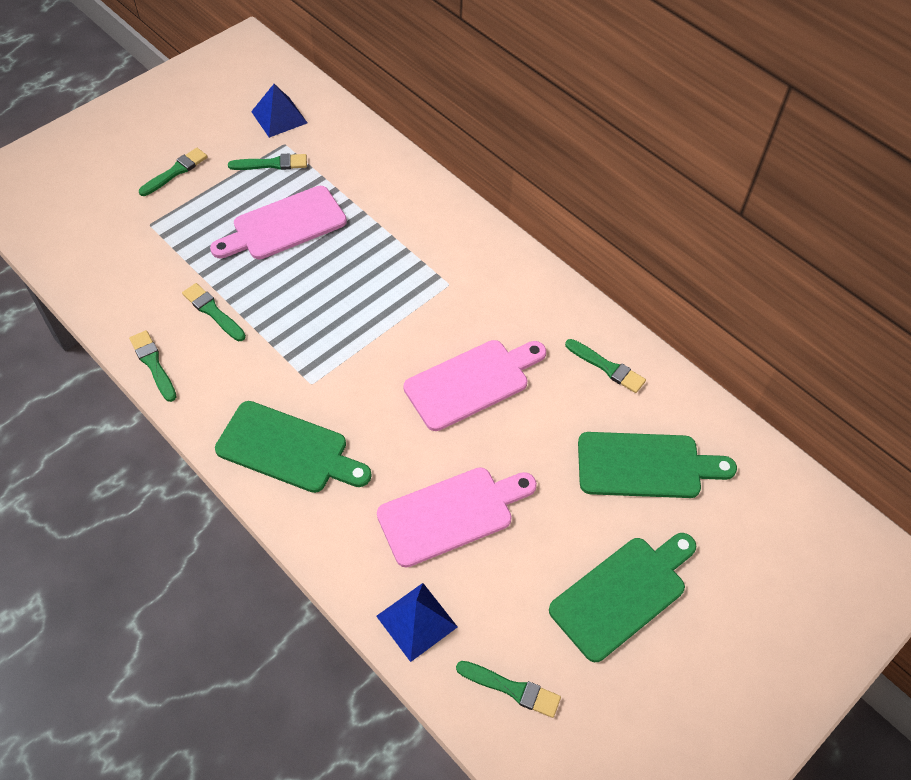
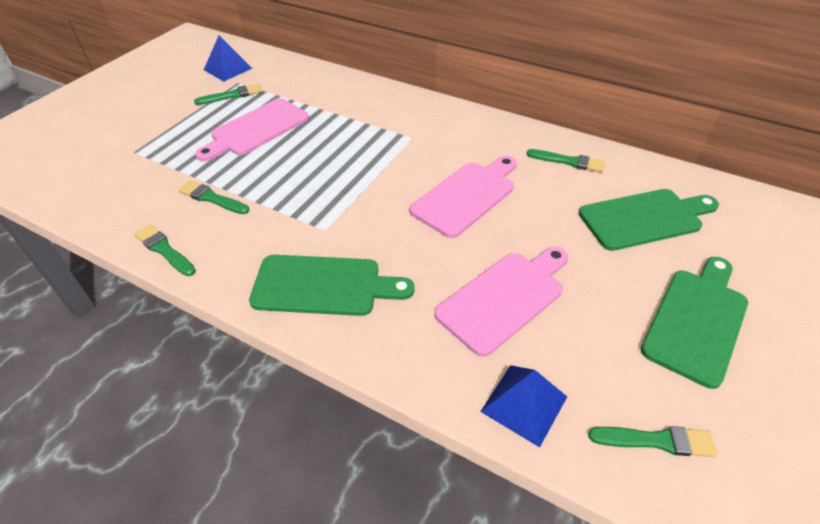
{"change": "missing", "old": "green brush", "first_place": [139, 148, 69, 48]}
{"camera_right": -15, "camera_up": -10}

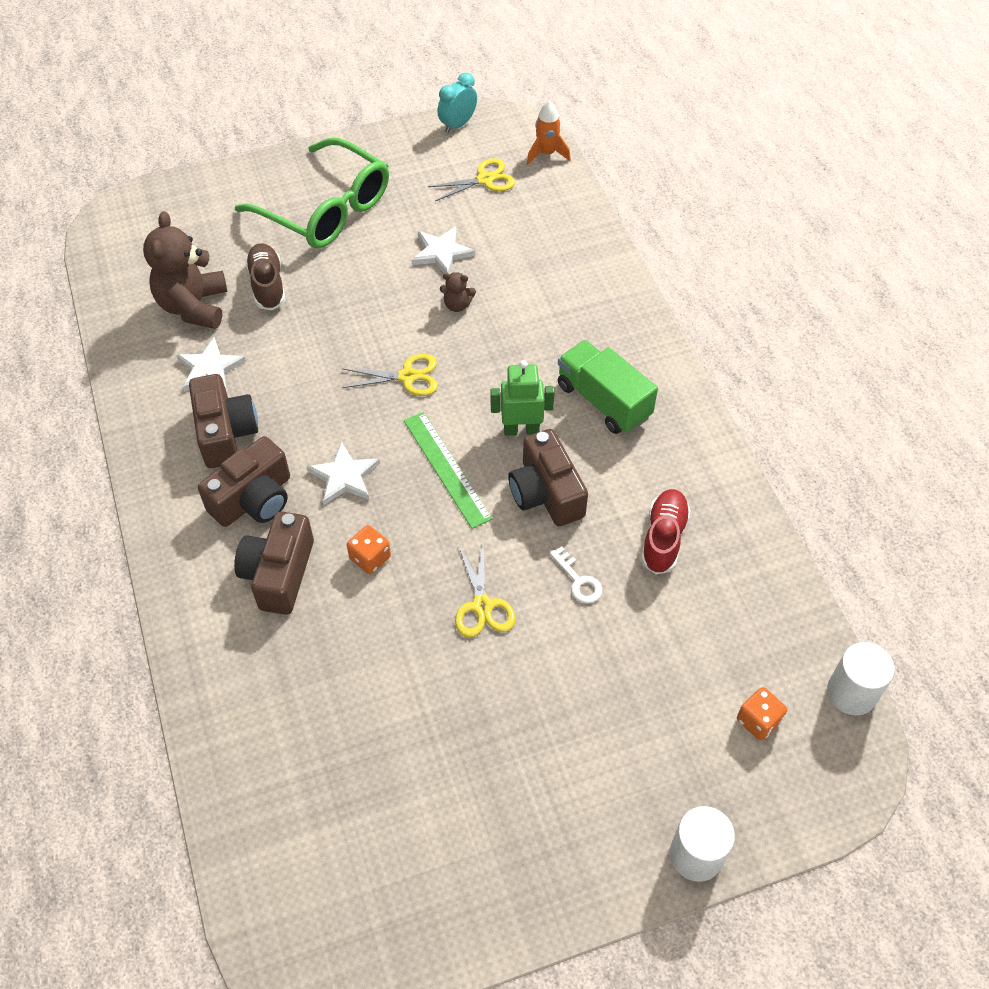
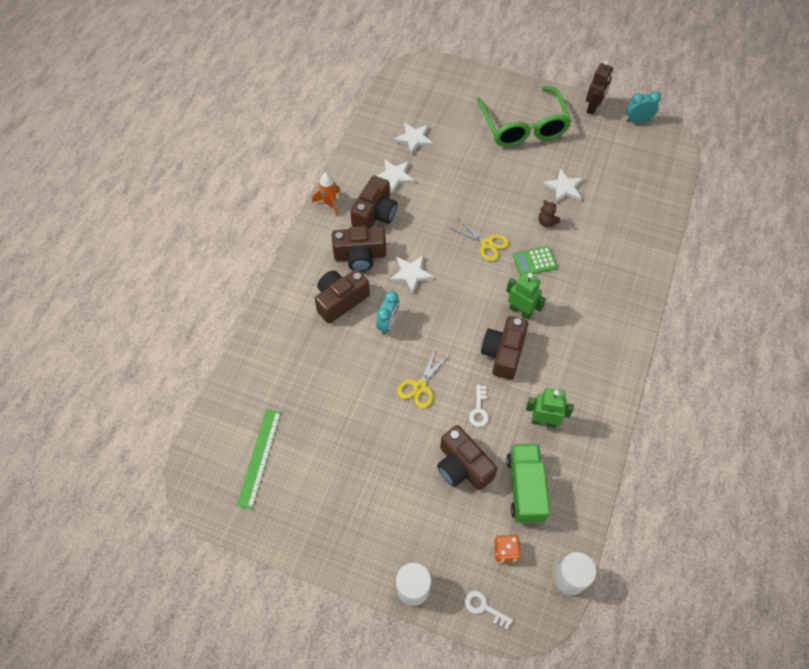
{"change": "exchanged", "old": "brown teddy bear", "new": "white star", "first_place": [143, 211, 84, 118], "second_place": [393, 122, 41, 33]}
{"change": "missing", "old": "brown shoe", "first_place": [245, 243, 41, 67]}
{"change": "exchanged", "old": "orange dice", "new": "turquoise clock", "first_place": [347, 525, 44, 49], "second_place": [376, 291, 23, 44]}
{"change": "relocated", "old": "green ruler", "first_place": [404, 412, 89, 117], "second_place": [237, 409, 44, 100]}
{"change": "missing", "old": "yellow scissors", "first_place": [427, 158, 88, 43]}
{"change": "relocated", "old": "orange rocket", "first_place": [527, 100, 44, 65], "second_place": [312, 172, 28, 44]}
{"change": "relocated", "old": "green truck", "first_place": [558, 340, 100, 94], "second_place": [506, 444, 44, 79]}
{"change": "exchanged", "old": "red shoe", "new": "green robot", "first_place": [641, 489, 50, 85], "second_place": [526, 388, 48, 40]}
{"change": "appeared", "new": "brown camera", "second_place": [437, 425, 60, 65]}
{"change": "appeared", "new": "white key", "second_place": [465, 590, 48, 39]}
{"change": "appeared", "new": "green calculator", "second_place": [513, 246, 44, 30]}
{"change": "appeared", "new": "brown robot", "second_place": [586, 61, 27, 54]}
{"camera_right": 40, "camera_up": 5}

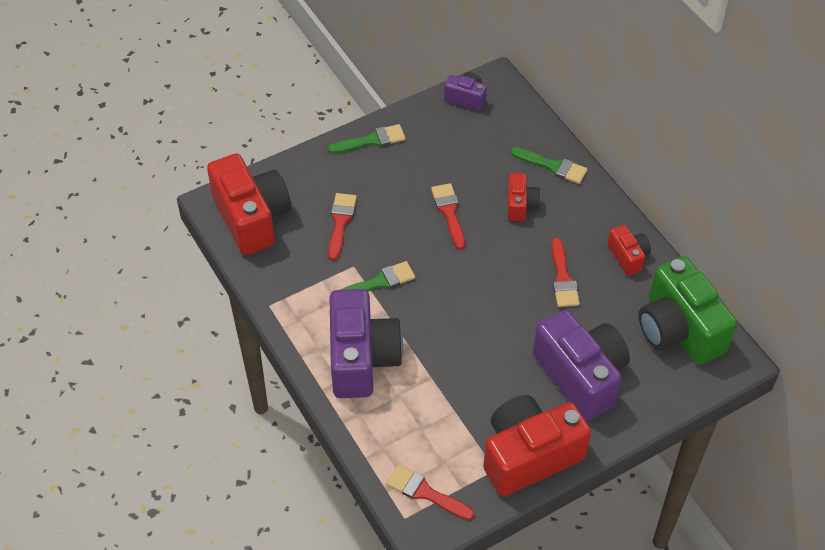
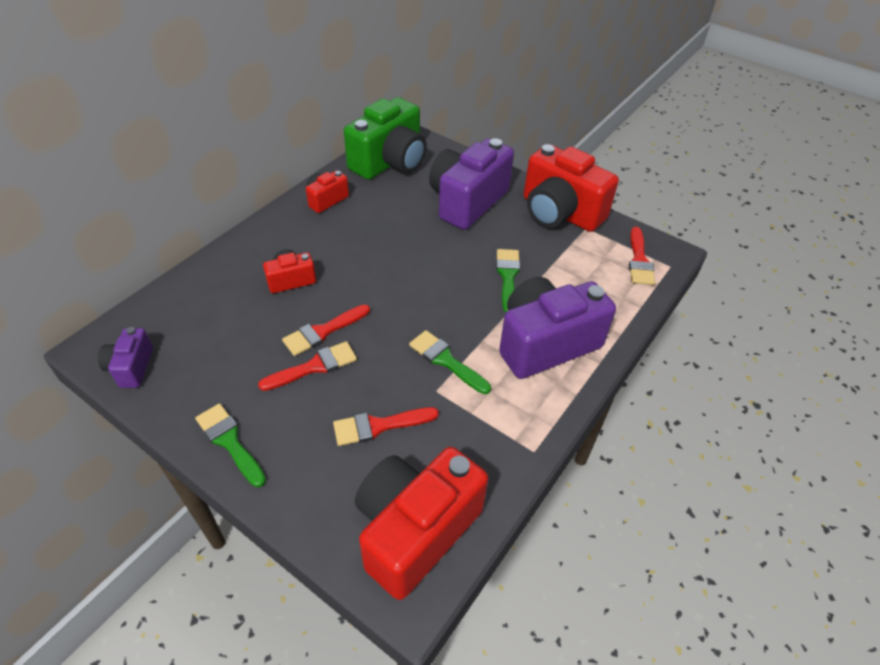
{"change": "relocated", "old": "green brush", "first_place": [511, 147, 77, 37], "second_place": [496, 249, 24, 63]}
{"change": "relocated", "old": "red brush", "first_place": [551, 238, 29, 69], "second_place": [258, 341, 99, 50]}
{"camera_right": -115, "camera_up": -5}

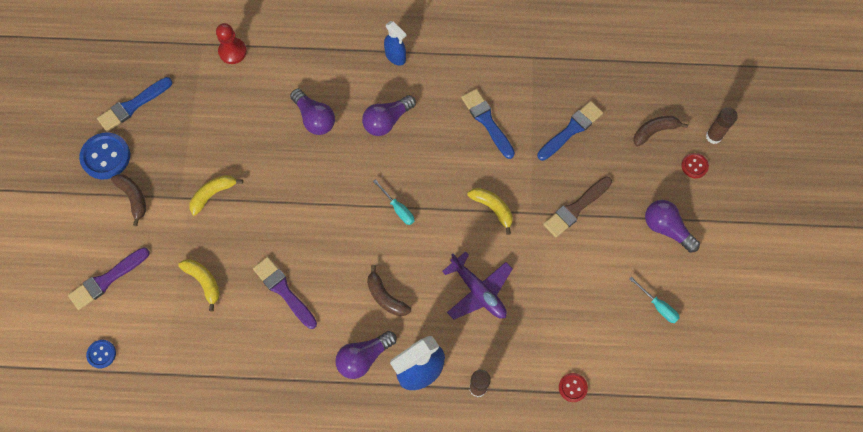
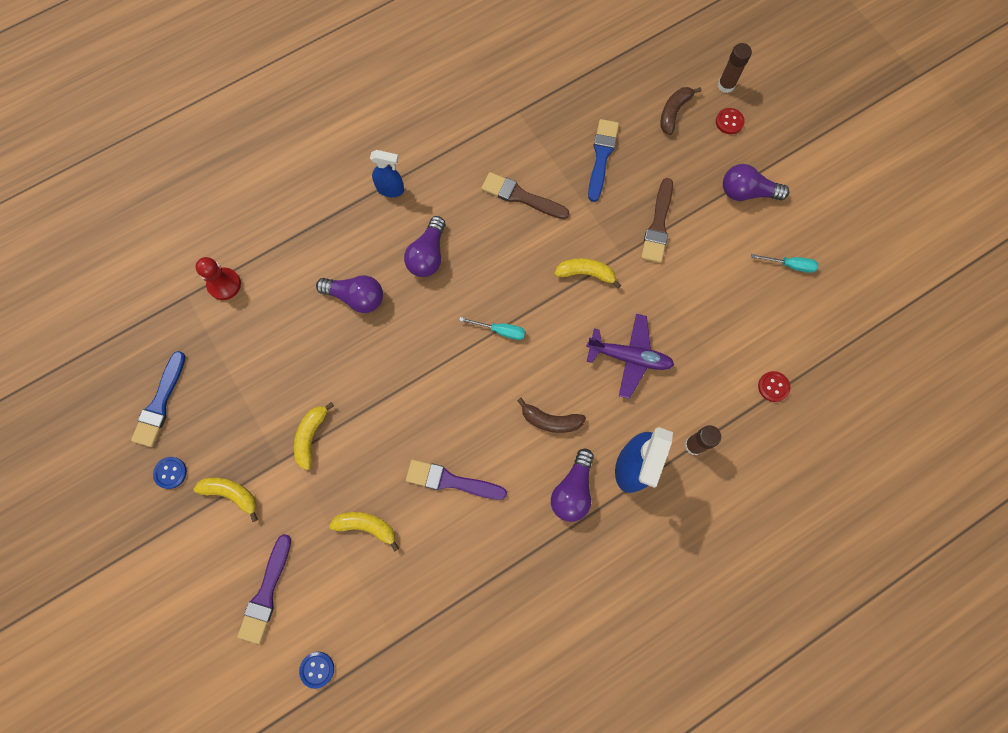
{"change": "size", "old": "blue button", "first_place": [79, 132, 51, 47], "second_place": [153, 457, 34, 32], "factor": 0.54}
{"change": "colour", "old": "brown banana", "new": "yellow banana", "first_place": [111, 174, 35, 52], "second_place": [194, 478, 64, 44]}
{"change": "colour", "old": "blue brush", "new": "brown brush", "first_place": [461, 89, 54, 70], "second_place": [481, 172, 88, 47]}
{"camera_right": -35, "camera_up": 5}

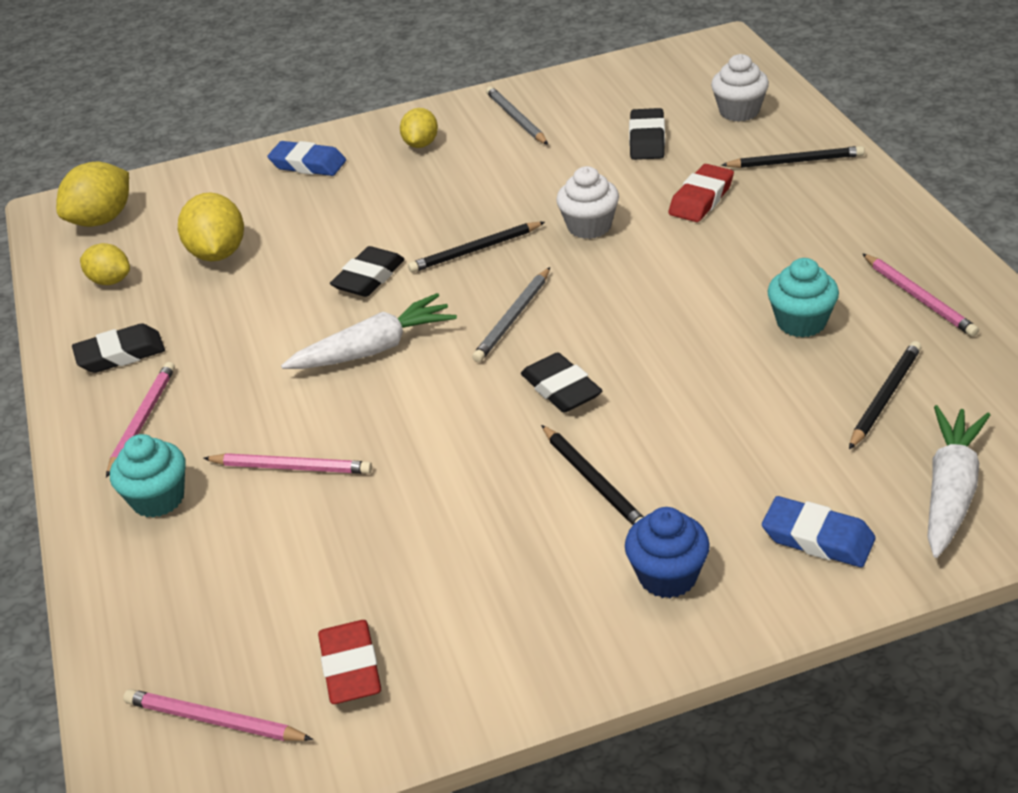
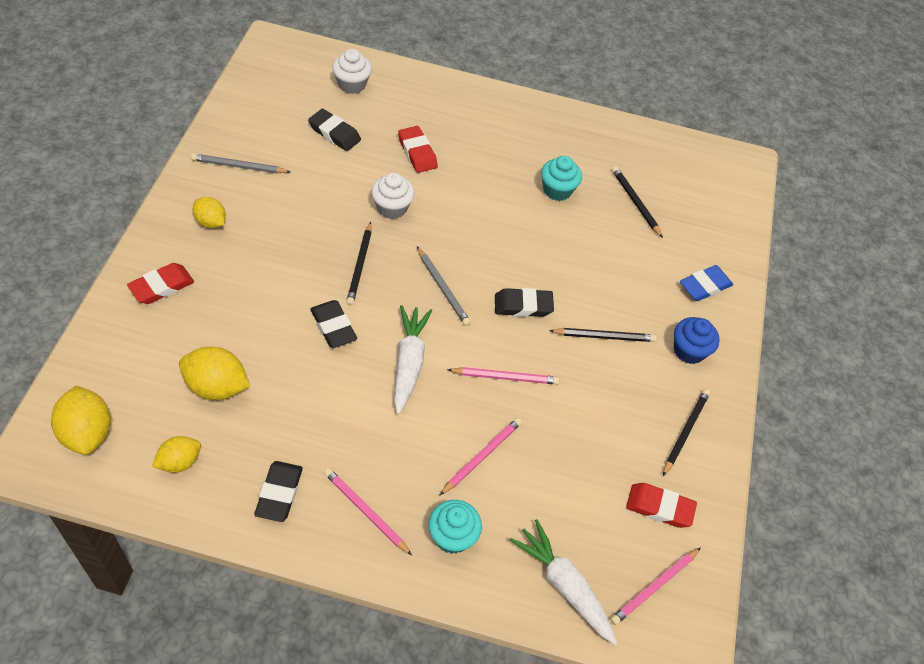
{"change": "colour", "old": "blue eraser", "new": "red eraser", "first_place": [267, 141, 79, 35], "second_place": [127, 263, 67, 41]}
{"change": "relocated", "old": "black pencil", "first_place": [721, 146, 143, 22], "second_place": [663, 389, 47, 87]}
{"change": "relocated", "old": "pink pencil", "first_place": [862, 253, 117, 84], "second_place": [447, 367, 113, 18]}
{"change": "relocated", "old": "white carrot", "first_place": [927, 405, 63, 153], "second_place": [510, 519, 107, 126]}
{"camera_right": -70, "camera_up": 15}

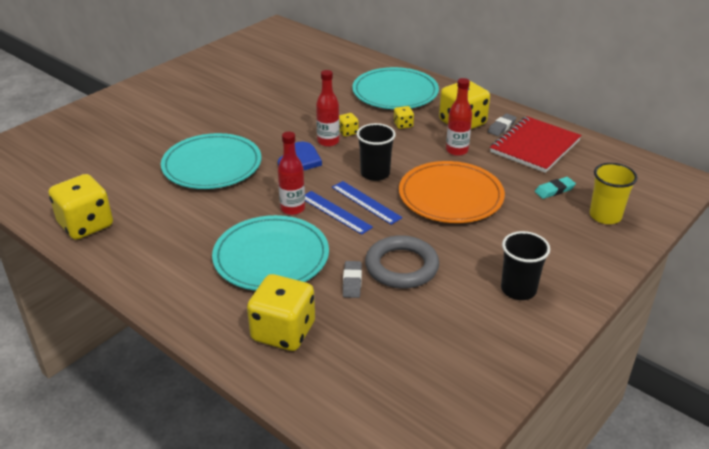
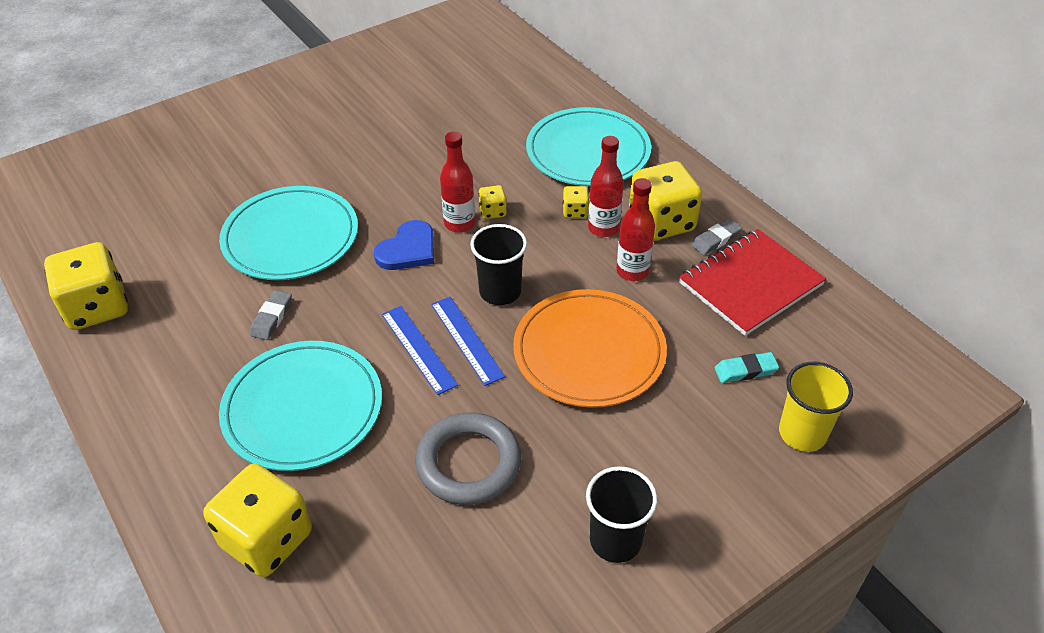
{"change": "relocated", "old": "red bottle", "first_place": [278, 132, 27, 83], "second_place": [588, 136, 36, 101]}
{"change": "relocated", "old": "grey eraser", "first_place": [343, 261, 19, 37], "second_place": [250, 290, 42, 50]}
{"camera_right": 15, "camera_up": 10}

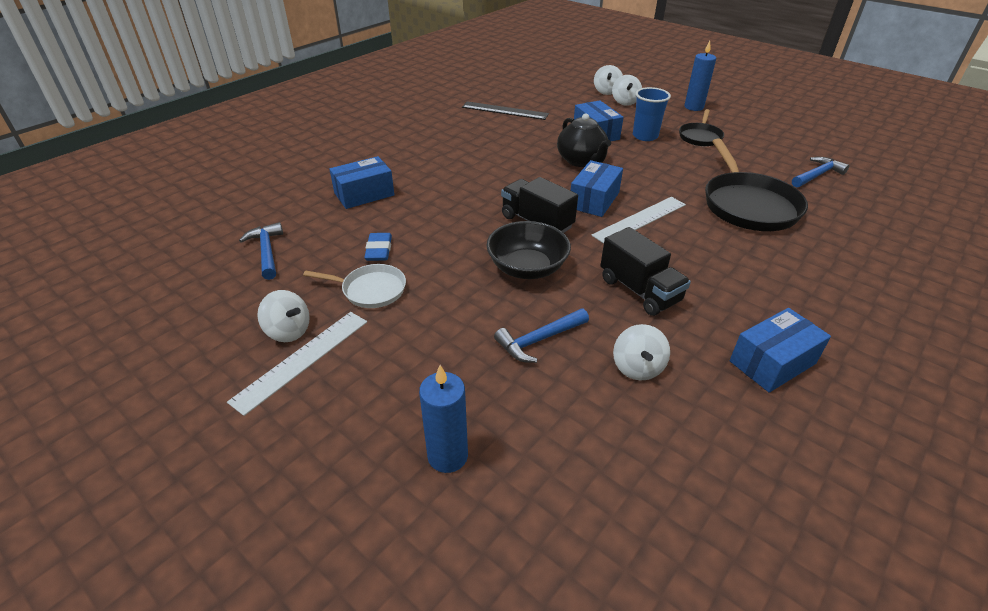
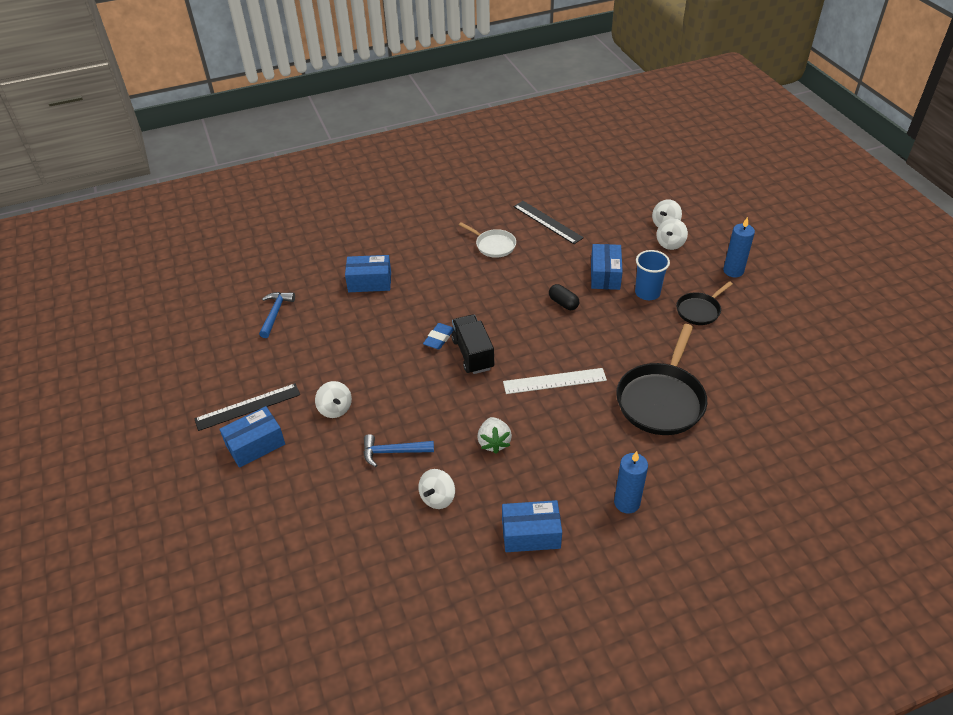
{"change": "colour", "old": "white ruler", "new": "black ruler", "first_place": [227, 312, 140, 104], "second_place": [194, 383, 106, 48]}
{"change": "relocated", "old": "white spinning top", "first_place": [257, 290, 53, 52], "second_place": [315, 381, 37, 37]}
{"change": "relocated", "old": "white pan", "first_place": [303, 264, 103, 44], "second_place": [459, 222, 57, 36]}
{"change": "relocated", "old": "blue eraser", "first_place": [364, 233, 28, 28], "second_place": [423, 323, 30, 27]}
{"change": "relocated", "old": "blue candle", "first_place": [419, 365, 49, 108], "second_place": [614, 451, 34, 63]}
{"change": "missing", "old": "black bowl", "first_place": [486, 221, 85, 58]}
{"change": "exchanged", "old": "black teapot", "new": "black capsule", "first_place": [557, 114, 54, 53], "second_place": [549, 284, 30, 26]}
{"change": "relocated", "old": "blue box", "first_place": [571, 160, 52, 57], "second_place": [220, 406, 65, 62]}
{"change": "exchanged", "old": "black truck", "new": "white strawberry", "first_place": [600, 227, 91, 89], "second_place": [477, 417, 35, 37]}
{"change": "missing", "old": "blue hammer", "first_place": [792, 157, 57, 31]}
{"camera_right": 30, "camera_up": 5}

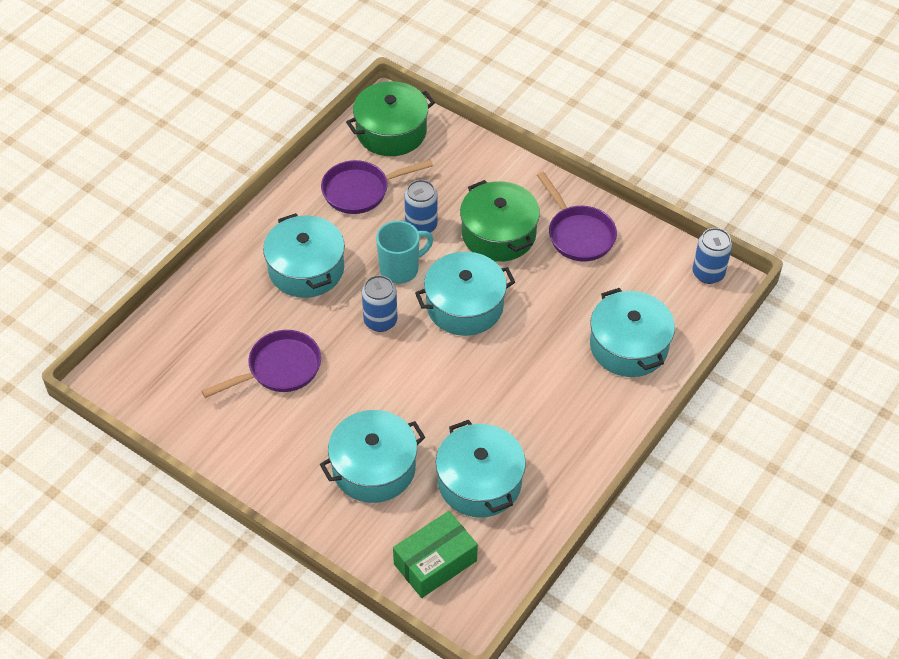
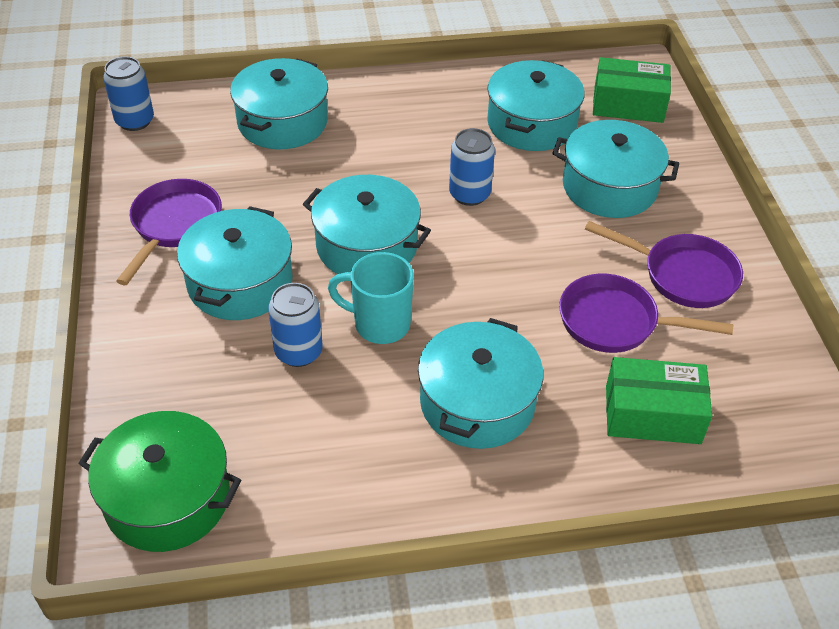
{"change": "relocated", "old": "purple pan", "first_place": [321, 159, 112, 55], "second_place": [585, 221, 158, 87]}
{"change": "relocated", "old": "blue can", "first_place": [362, 275, 35, 57], "second_place": [449, 128, 46, 78]}
{"change": "colour", "old": "green pot", "new": "turquoise pot", "first_place": [460, 180, 80, 82], "second_place": [177, 206, 116, 114]}
{"change": "appeared", "new": "green box", "second_place": [606, 357, 106, 87]}
{"camera_right": -135, "camera_up": -5}

